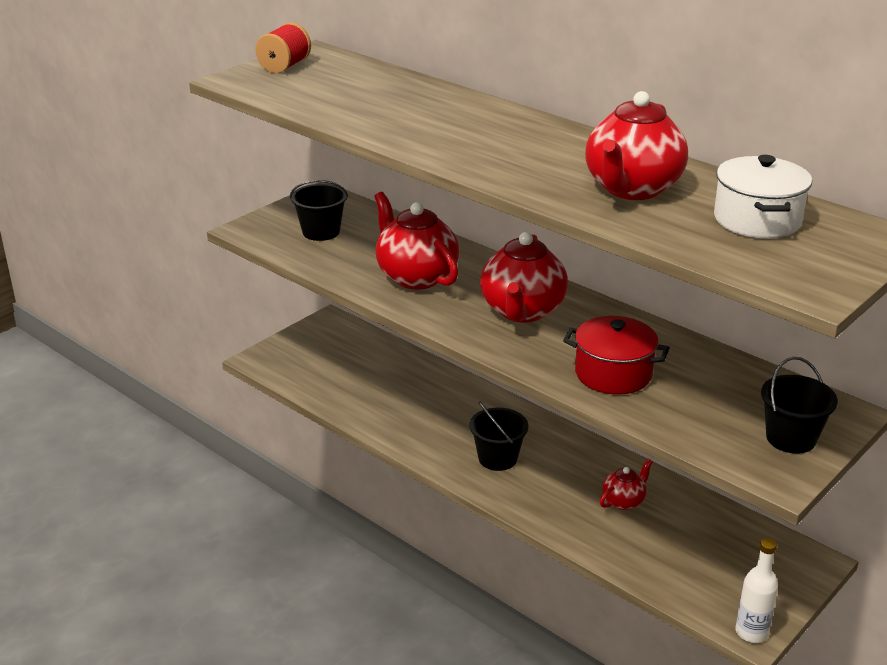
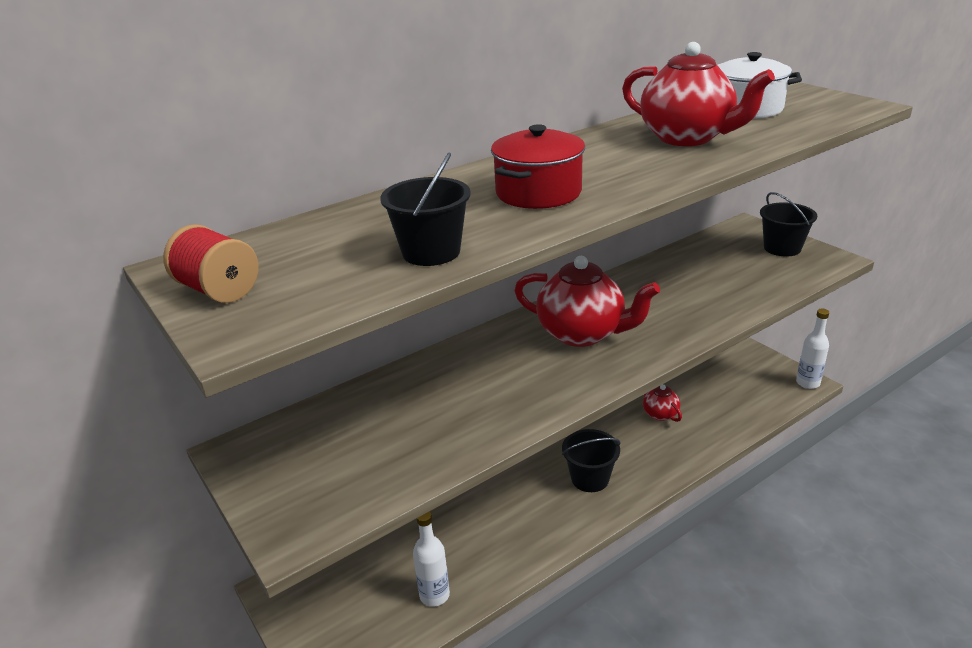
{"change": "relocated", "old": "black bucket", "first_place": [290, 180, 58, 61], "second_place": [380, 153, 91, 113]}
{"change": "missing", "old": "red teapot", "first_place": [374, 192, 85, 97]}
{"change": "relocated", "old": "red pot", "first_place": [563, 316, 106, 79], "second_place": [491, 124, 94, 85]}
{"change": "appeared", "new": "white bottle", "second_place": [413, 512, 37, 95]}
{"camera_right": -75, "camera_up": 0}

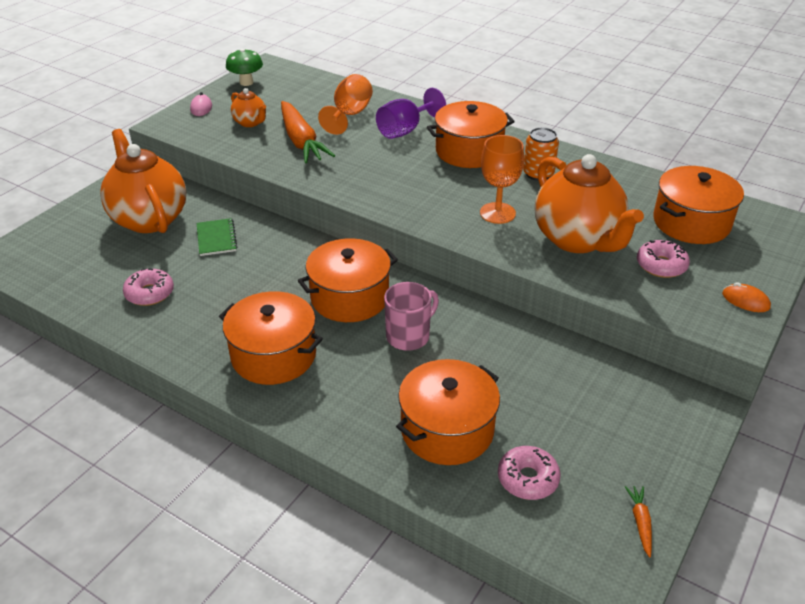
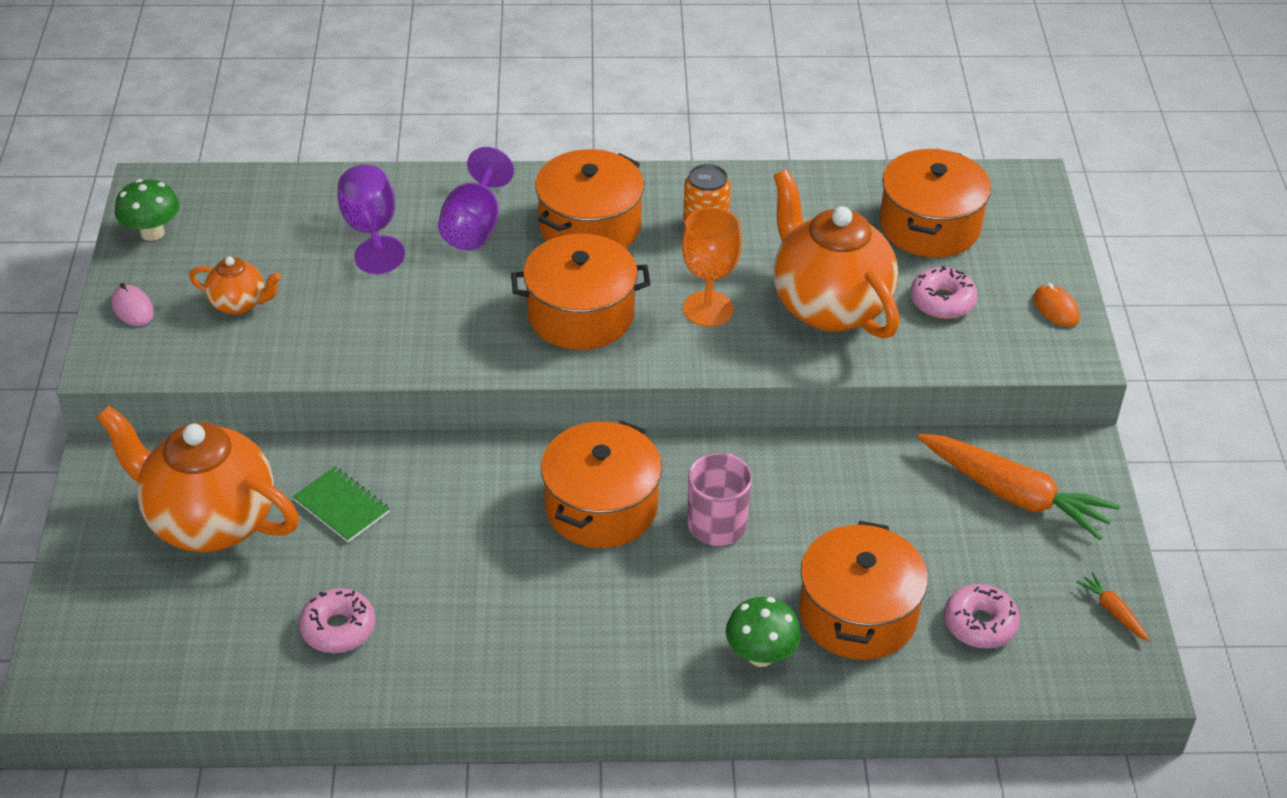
{"change": "relocated", "old": "orange pot", "first_place": [219, 291, 104, 94], "second_place": [511, 234, 139, 116]}
{"change": "relocated", "old": "orange carrot", "first_place": [281, 101, 54, 62], "second_place": [917, 434, 203, 106]}
{"change": "colour", "old": "orange goblet", "new": "purple goblet", "first_place": [318, 74, 55, 61], "second_place": [338, 165, 67, 109]}
{"change": "spun", "old": "orange teapot", "first_place": [535, 154, 109, 99], "second_place": [774, 169, 125, 170], "degrees": -150}
{"change": "spun", "old": "orange mouse", "first_place": [722, 282, 49, 30], "second_place": [1034, 283, 46, 44], "degrees": 60}
{"change": "appeared", "new": "green mushroom", "second_place": [726, 597, 75, 70]}
{"camera_right": -35, "camera_up": 5}

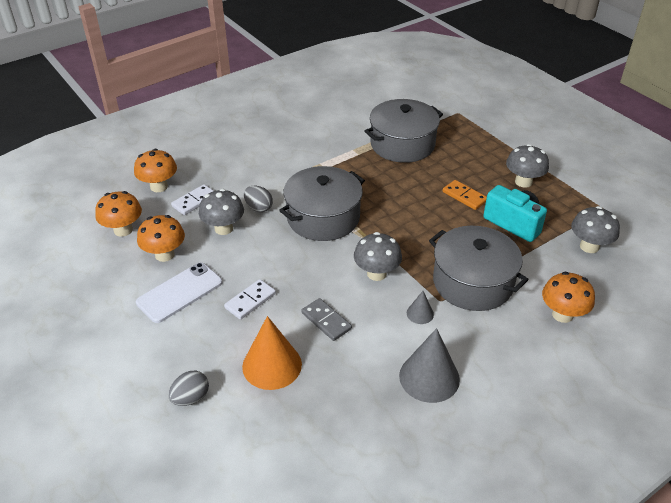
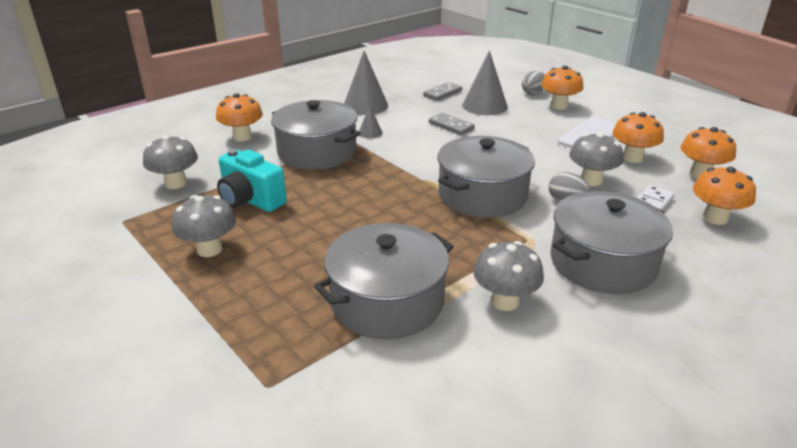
{"change": "missing", "old": "white domino", "first_place": [224, 279, 52, 41]}
{"change": "colour", "old": "orange cone", "new": "grey cone", "first_place": [242, 316, 60, 74], "second_place": [462, 51, 46, 64]}
{"change": "relocated", "old": "grey mushroom", "first_place": [354, 232, 48, 49], "second_place": [473, 241, 71, 70]}
{"change": "missing", "old": "orange domino", "first_place": [443, 180, 44, 30]}
{"change": "appeared", "new": "grey domino", "second_place": [423, 82, 39, 19]}
{"change": "appeared", "new": "orange mushroom", "second_place": [541, 66, 43, 44]}
{"change": "appeared", "new": "grey pot", "second_place": [550, 191, 123, 103]}
{"camera_right": 175, "camera_up": -10}

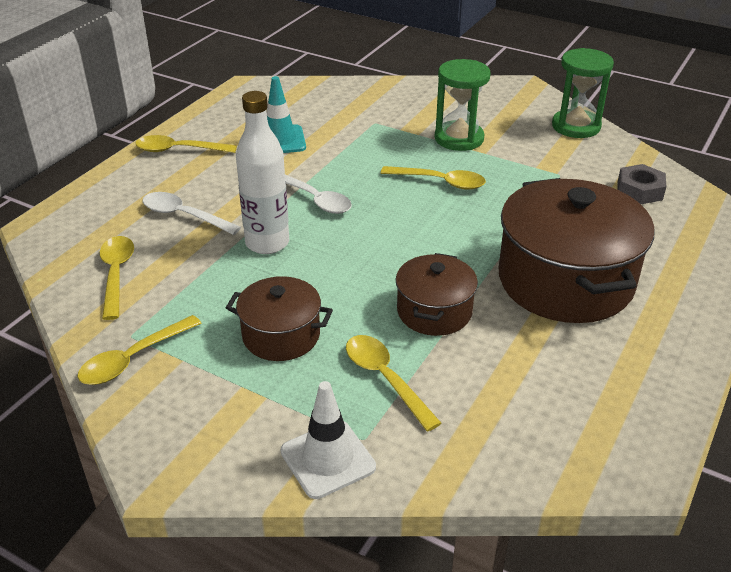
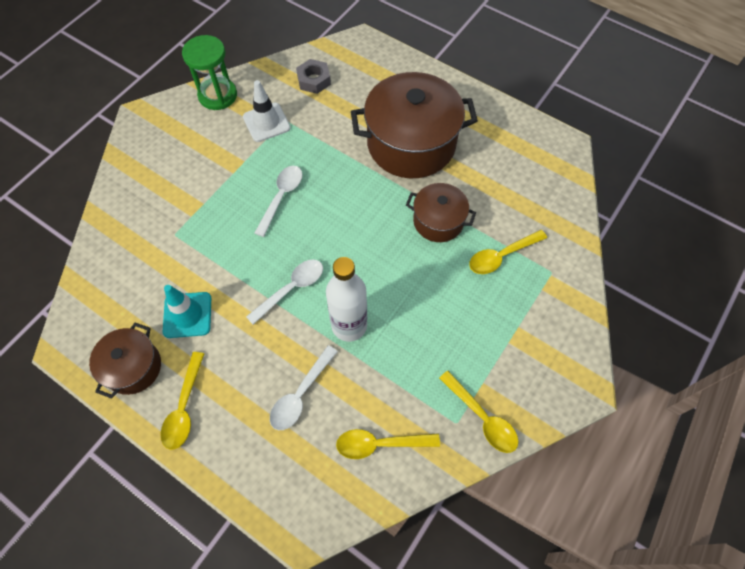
{"change": "relocated", "old": "brown pot", "first_place": [226, 276, 107, 85], "second_place": [89, 323, 72, 76]}
{"change": "relocated", "old": "white traffic cone", "first_place": [281, 381, 95, 118], "second_place": [243, 80, 47, 62]}
{"change": "colour", "old": "yellow spoon", "new": "white spoon", "first_place": [381, 166, 105, 24], "second_place": [255, 166, 48, 71]}
{"change": "missing", "old": "green hourglass", "first_place": [435, 59, 56, 92]}
{"camera_right": -85, "camera_up": 25}

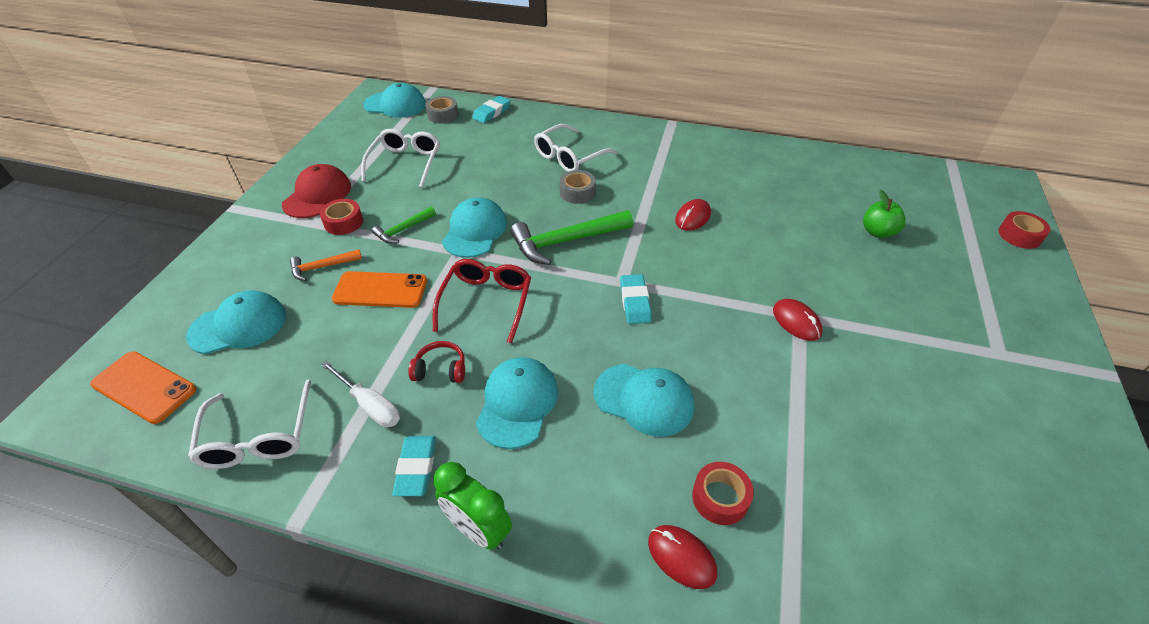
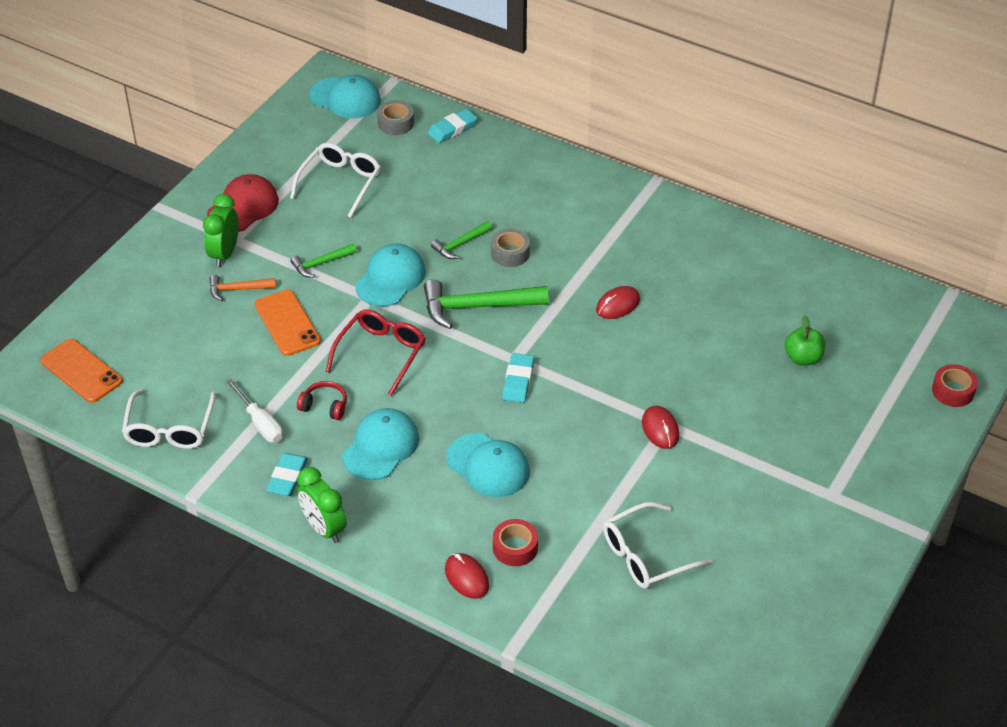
{"change": "missing", "old": "turquoise cap", "first_place": [186, 290, 100, 64]}
{"change": "missing", "old": "red tape", "first_place": [320, 199, 43, 36]}
{"change": "spun", "old": "orange phone", "first_place": [332, 271, 95, 37], "second_place": [255, 290, 66, 66], "degrees": 45}
{"change": "relocated", "old": "white glasses", "first_place": [534, 124, 84, 48], "second_place": [603, 502, 109, 87]}
{"change": "appeared", "new": "green clock", "second_place": [203, 194, 36, 73]}
{"change": "appeared", "new": "green hammer", "second_place": [431, 221, 61, 38]}
{"camera_right": 15, "camera_up": 0}

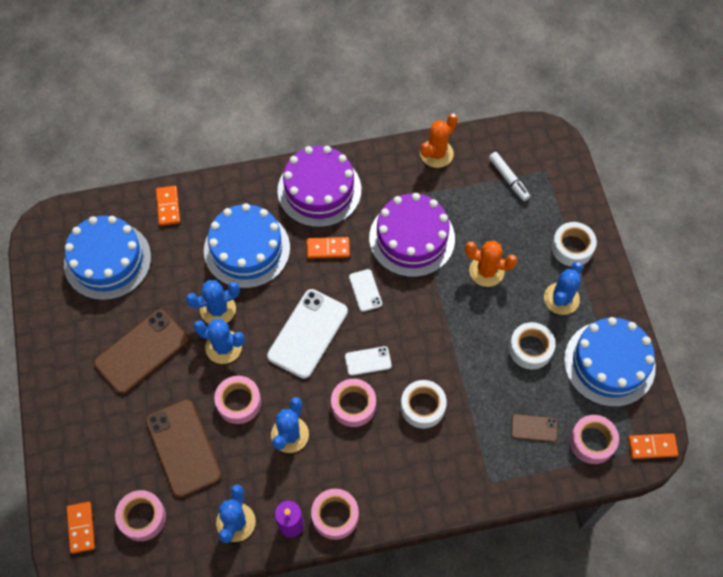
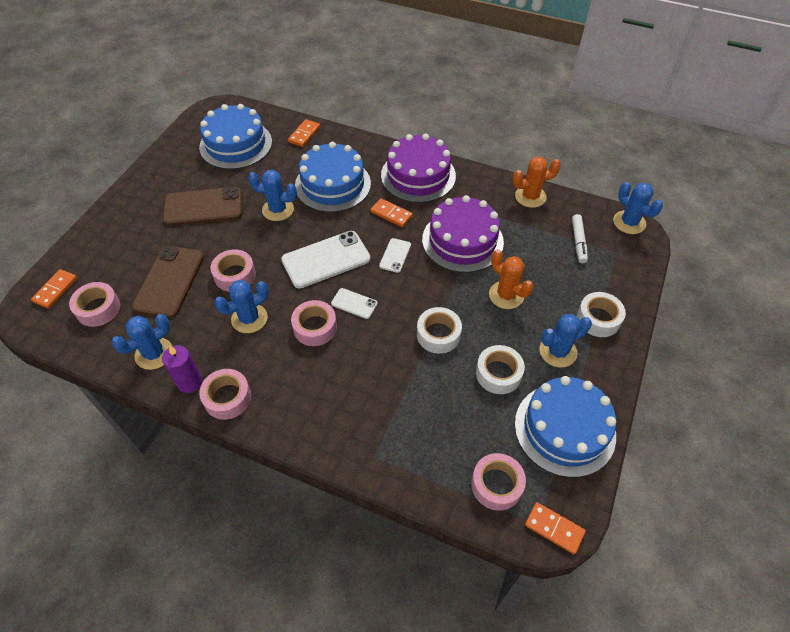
{"change": "relocated", "old": "blue cactus", "first_place": [193, 319, 52, 45], "second_place": [613, 182, 50, 52]}
{"change": "relocated", "old": "white tape", "first_place": [401, 380, 46, 48], "second_place": [417, 307, 45, 47]}
{"change": "missing", "old": "brown phone", "first_place": [511, 414, 47, 28]}
{"camera_right": 35, "camera_up": -10}

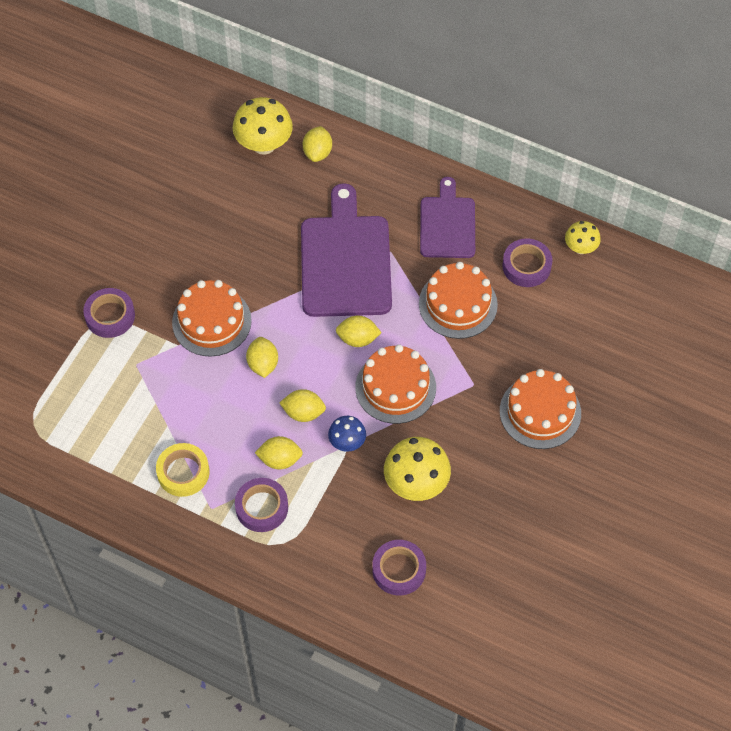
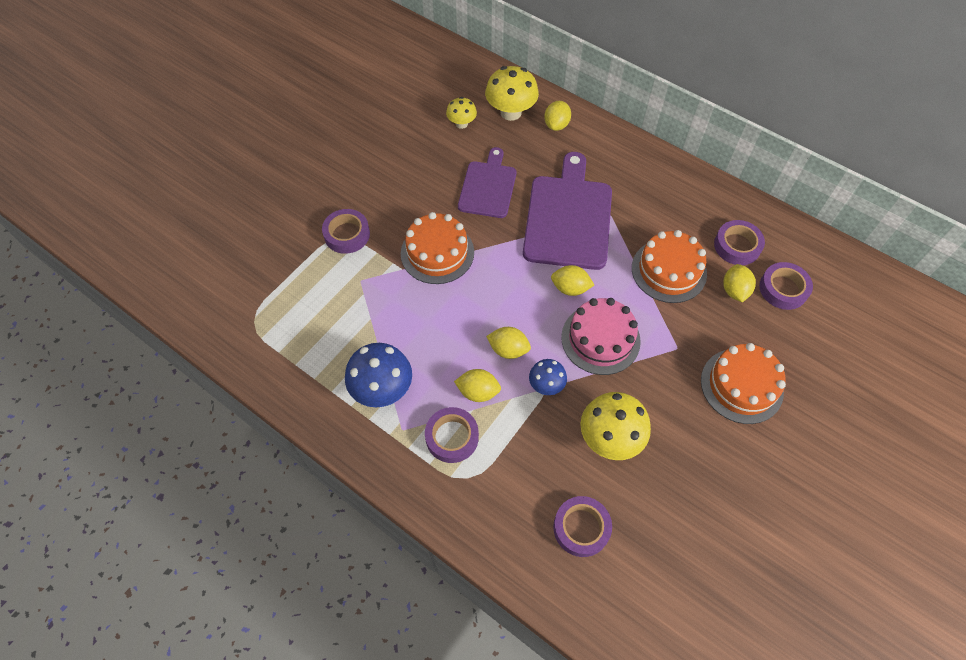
{"change": "exchanged", "old": "yellow tape", "new": "blue mushroom", "first_place": [156, 443, 53, 54], "second_place": [345, 343, 67, 64]}
{"change": "relocated", "old": "yellow lemon", "first_place": [246, 337, 32, 41], "second_place": [723, 264, 33, 38]}
{"change": "colour", "old": "orange cake", "new": "pink cake", "first_place": [355, 344, 81, 80], "second_place": [561, 298, 80, 77]}
{"change": "relocated", "old": "purple cutting board", "first_place": [420, 177, 55, 81], "second_place": [458, 147, 59, 71]}
{"change": "relocated", "old": "yellow mushroom", "first_place": [565, 221, 36, 33], "second_place": [446, 97, 31, 32]}
{"change": "appeared", "new": "purple tape", "second_place": [759, 262, 54, 48]}
{"camera_right": 10, "camera_up": 0}

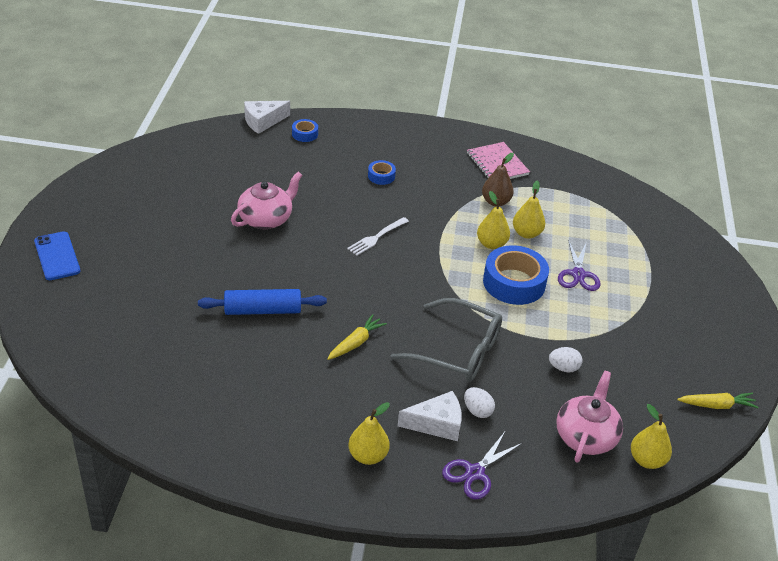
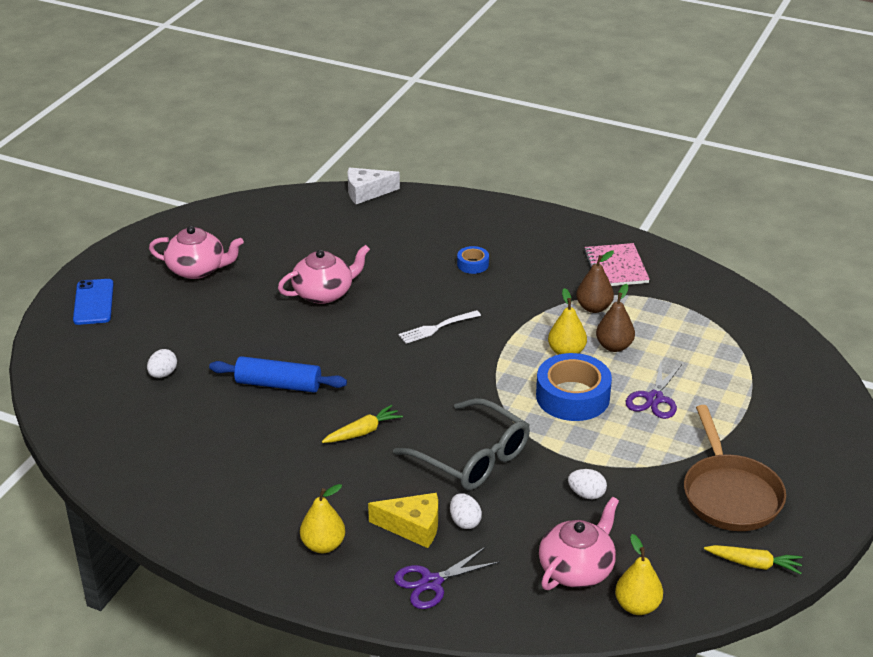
{"change": "missing", "old": "blue tape", "first_place": [292, 119, 26, 23]}
{"change": "colour", "old": "white cheese", "new": "yellow cheese", "first_place": [398, 391, 64, 50], "second_place": [368, 493, 70, 55]}
{"change": "colour", "old": "yellow pear", "new": "brown pear", "first_place": [513, 181, 32, 58], "second_place": [596, 284, 39, 68]}
{"change": "appeared", "new": "white egg", "second_place": [147, 349, 30, 29]}
{"change": "appeared", "new": "pink teapot", "second_place": [149, 226, 95, 53]}
{"change": "appeared", "new": "brown pan", "second_place": [684, 405, 102, 126]}
{"camera_right": 20, "camera_up": -5}

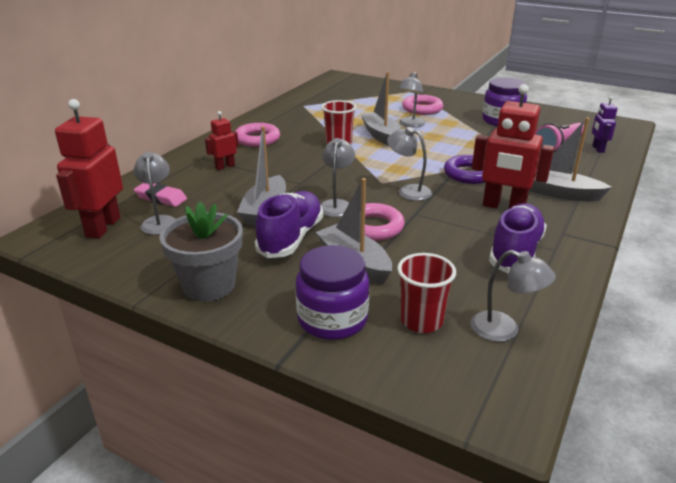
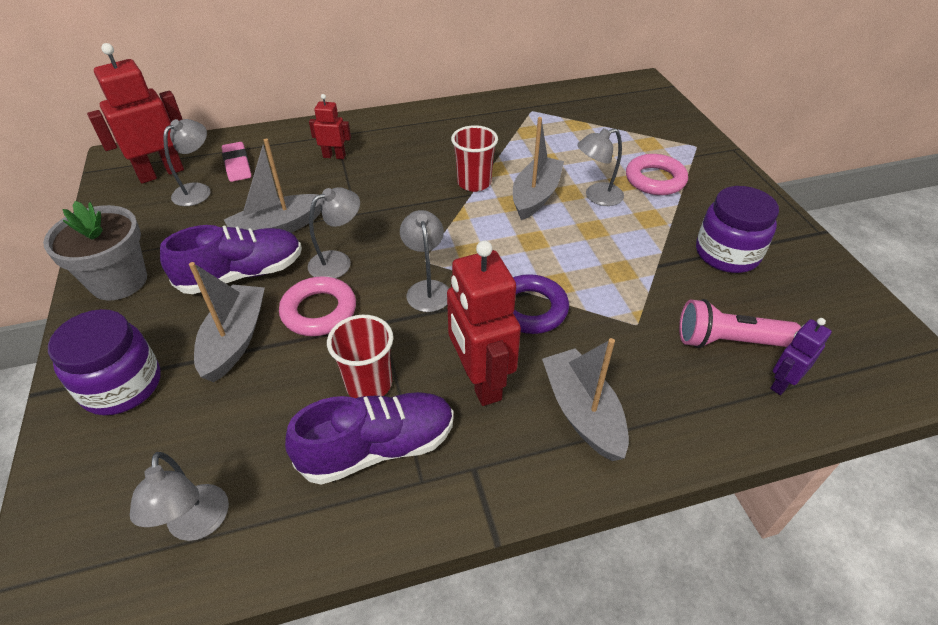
{"change": "missing", "old": "pink ring", "first_place": [236, 123, 44, 24]}
{"change": "relocated", "old": "red cup", "first_place": [397, 253, 59, 80], "second_place": [327, 315, 66, 83]}
{"camera_right": 45, "camera_up": 15}

